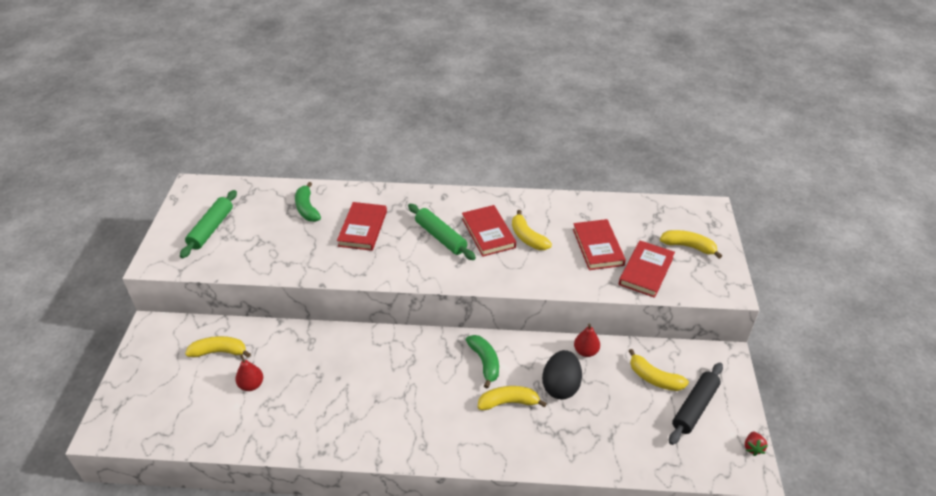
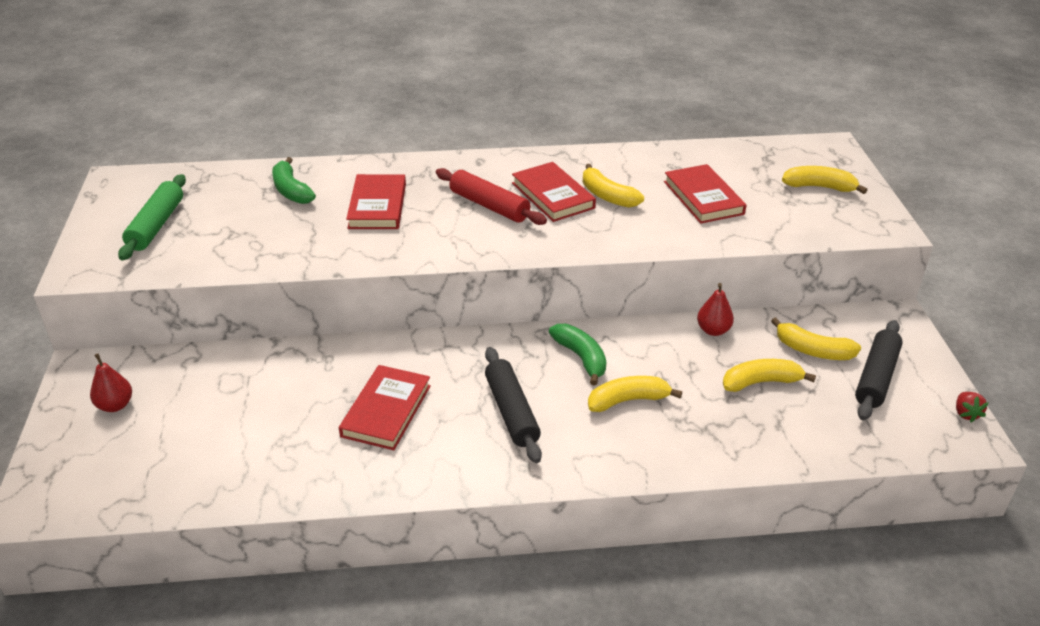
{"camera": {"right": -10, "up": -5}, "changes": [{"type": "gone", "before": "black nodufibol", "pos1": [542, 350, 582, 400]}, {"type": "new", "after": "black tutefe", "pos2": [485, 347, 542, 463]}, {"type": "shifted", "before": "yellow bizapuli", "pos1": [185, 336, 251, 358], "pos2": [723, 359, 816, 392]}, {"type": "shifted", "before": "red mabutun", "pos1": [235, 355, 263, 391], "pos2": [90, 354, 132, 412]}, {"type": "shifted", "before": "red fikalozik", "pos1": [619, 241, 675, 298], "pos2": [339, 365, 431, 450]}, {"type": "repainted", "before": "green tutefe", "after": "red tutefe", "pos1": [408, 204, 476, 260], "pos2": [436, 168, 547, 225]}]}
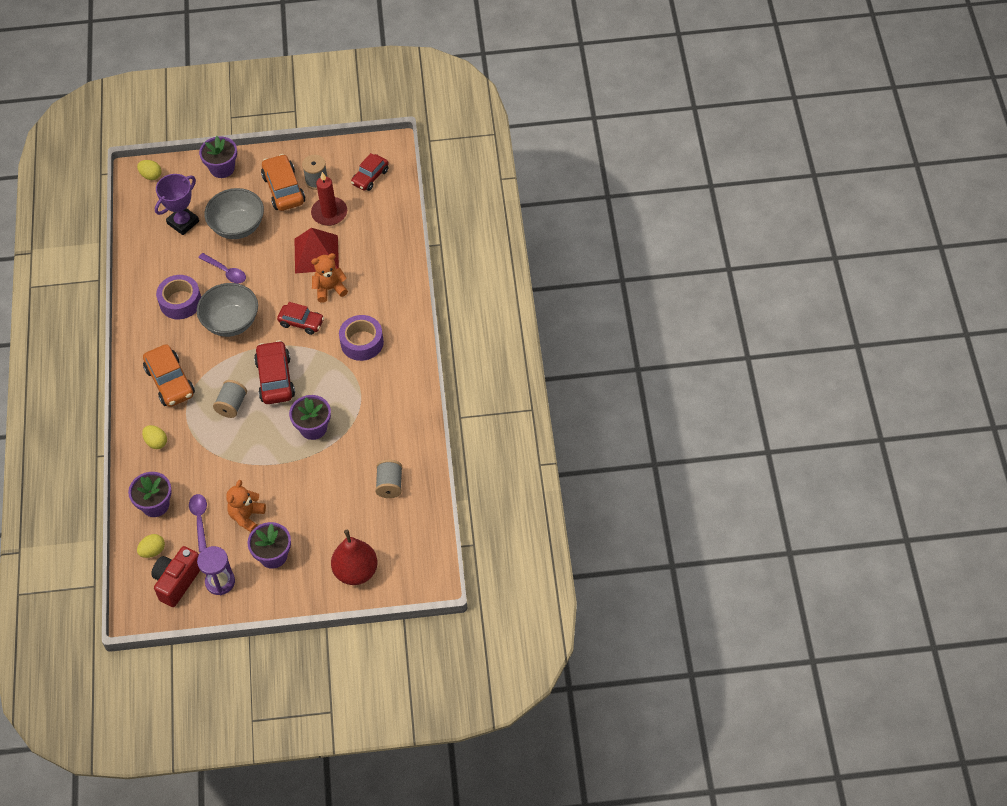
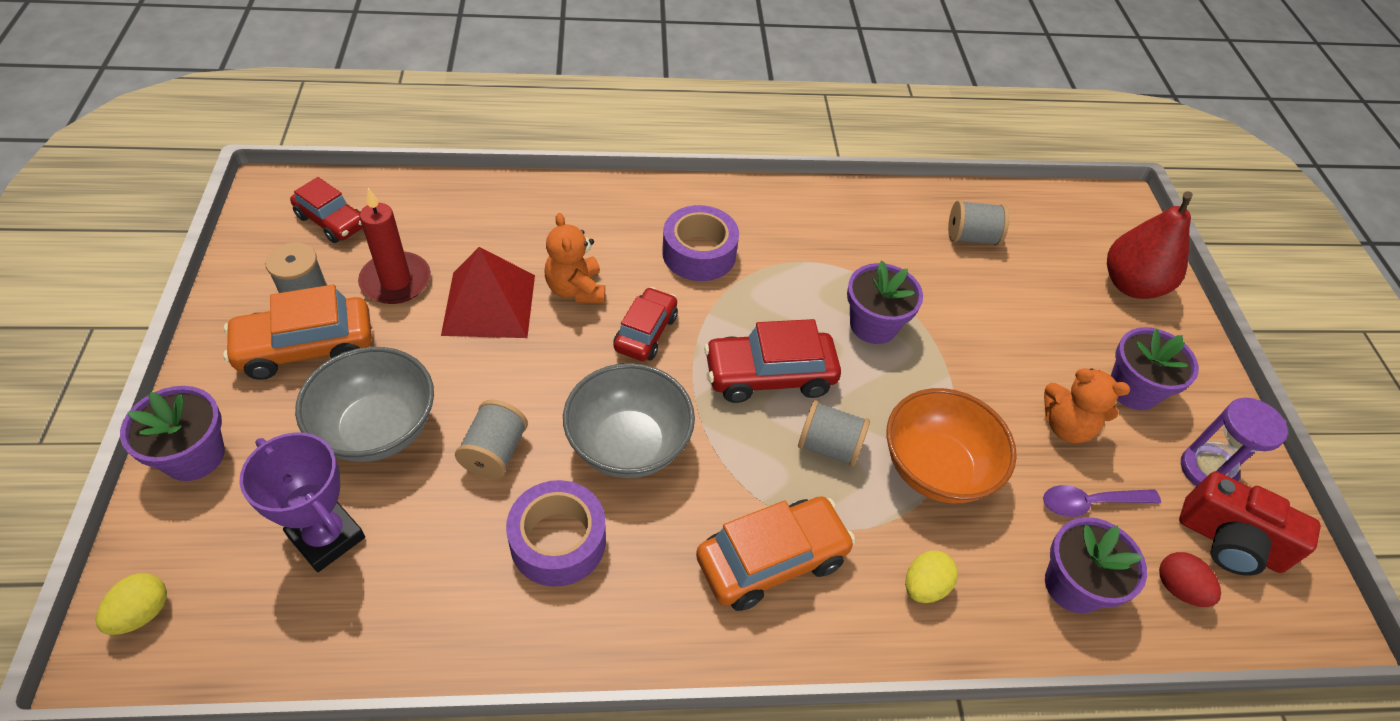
{"camera": {"right": -95, "up": -5}, "changes": [{"type": "new", "after": "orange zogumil", "pos2": [887, 388, 1017, 503]}, {"type": "swapped", "before": "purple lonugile", "after": "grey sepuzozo", "pos1": [198, 253, 246, 283], "pos2": [455, 400, 528, 479]}, {"type": "repainted", "before": "yellow nodufibol", "after": "red nodufibol", "pos1": [137, 534, 165, 558], "pos2": [1159, 552, 1221, 607]}]}
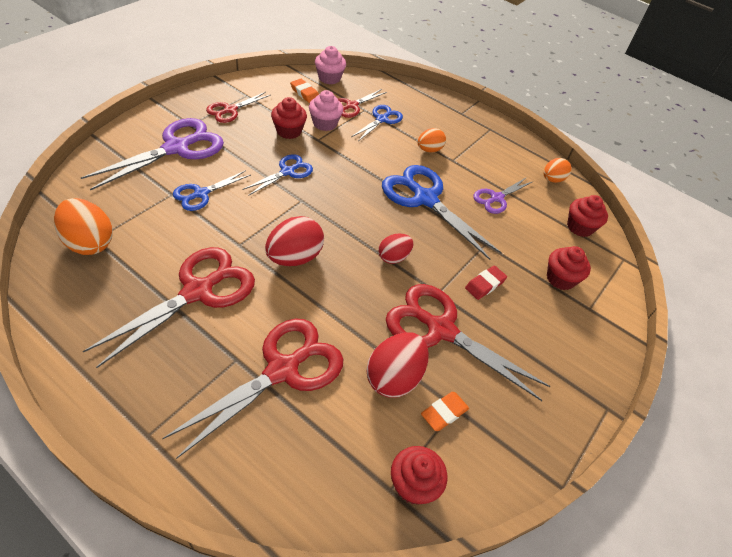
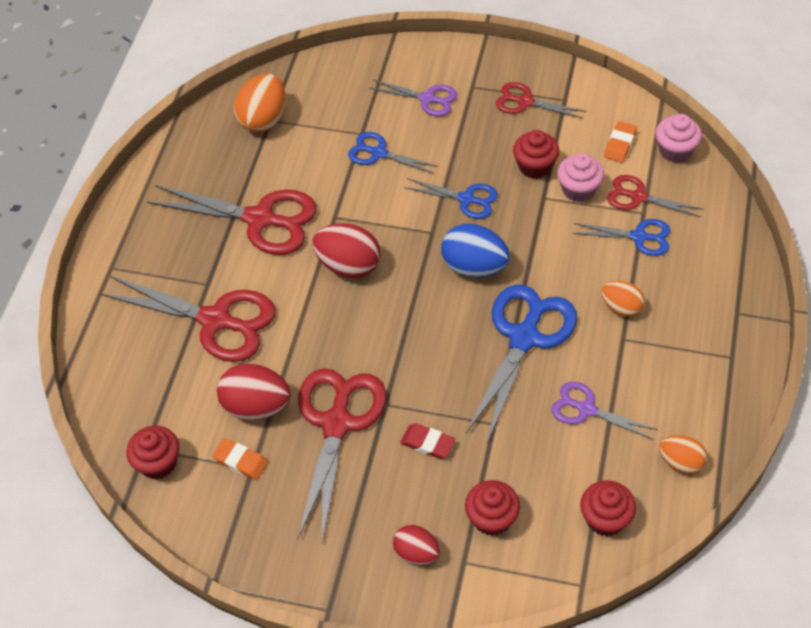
{"camera": {"right": 75, "up": 5}, "changes": [{"type": "new", "after": "blue nodufibol", "pos2": [441, 224, 510, 278]}, {"type": "shifted", "before": "red nodufibol", "pos1": [378, 233, 413, 264], "pos2": [393, 525, 440, 565]}, {"type": "scaled", "before": "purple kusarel", "pos1": [81, 118, 224, 191], "pos2": [369, 80, 457, 117], "scale": 0.55}]}
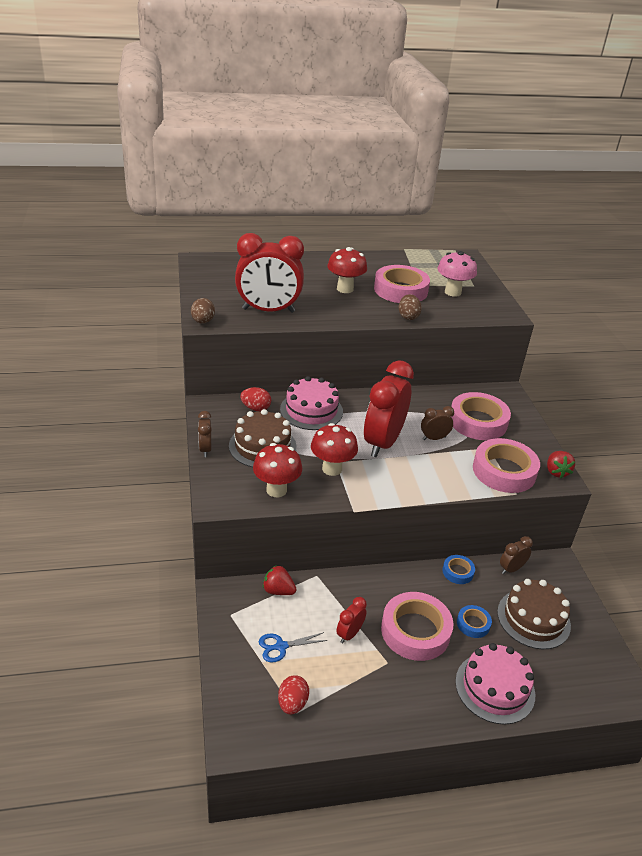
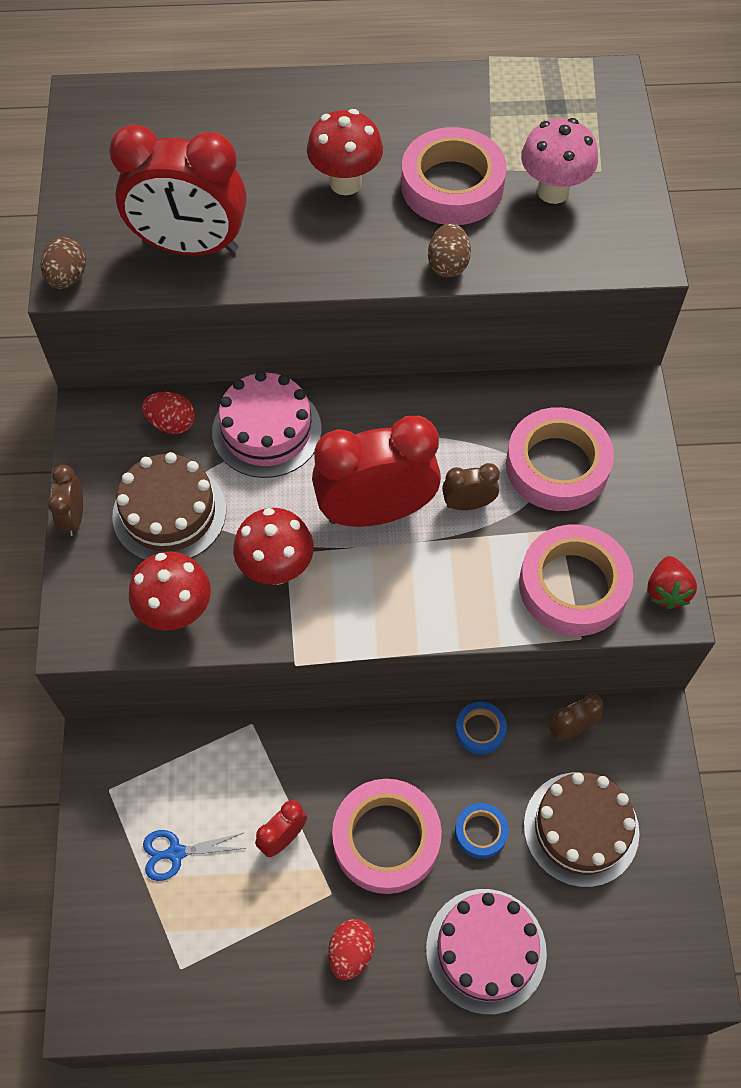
{"camera": {"right": 10, "up": 25}, "changes": [{"type": "gone", "before": "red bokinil", "pos1": [263, 565, 296, 595]}, {"type": "shifted", "before": "red nodufibol", "pos1": [278, 675, 309, 715], "pos2": [329, 919, 375, 980]}, {"type": "rotated", "before": "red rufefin", "pos1": [364, 360, 414, 457], "pos2": [312, 416, 441, 527], "turn": 45}]}
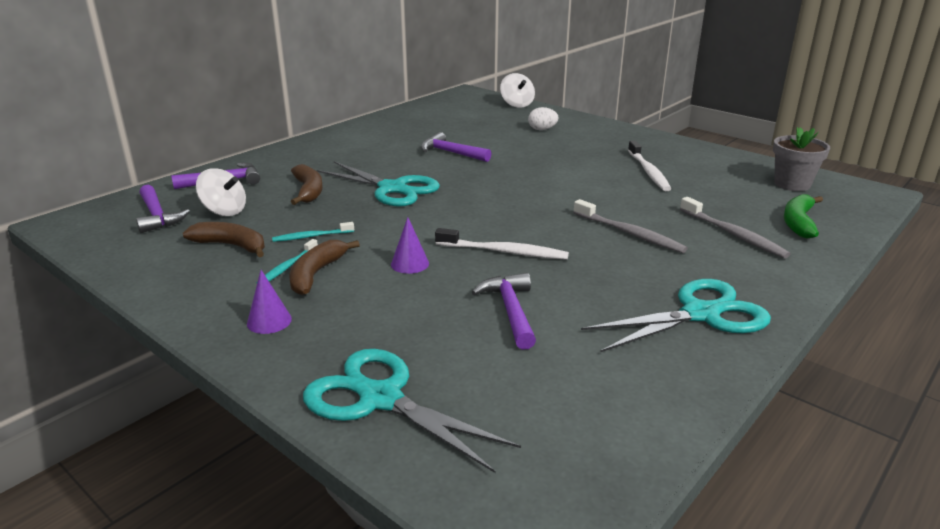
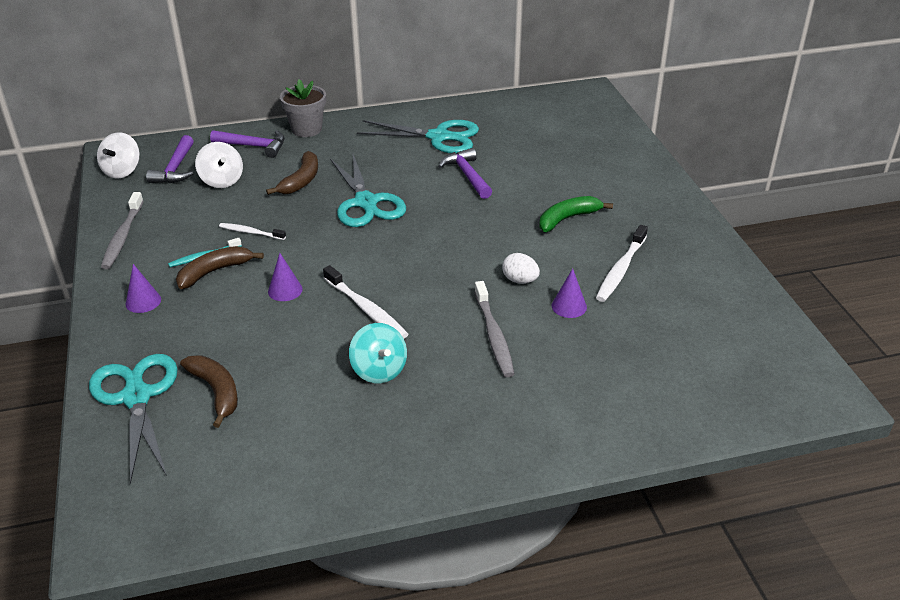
{"camera": {"right": 35, "up": 10}, "changes": [{"type": "gone", "before": "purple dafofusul", "pos1": [472, 273, 536, 350]}, {"type": "new", "after": "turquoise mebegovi", "pos2": [349, 323, 407, 383]}, {"type": "new", "after": "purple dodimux", "pos2": [552, 268, 587, 318]}, {"type": "shifted", "before": "brown bizapuli", "pos1": [183, 222, 265, 257], "pos2": [180, 355, 238, 428]}, {"type": "shifted", "before": "white mebegovi", "pos1": [500, 73, 535, 108], "pos2": [97, 132, 140, 178]}, {"type": "shifted", "before": "white nodufibol", "pos1": [528, 107, 559, 130], "pos2": [502, 253, 540, 284]}, {"type": "shifted", "before": "turquoise kusarel", "pos1": [581, 279, 771, 352], "pos2": [357, 120, 479, 154]}, {"type": "shifted", "before": "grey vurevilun", "pos1": [680, 197, 791, 259], "pos2": [101, 192, 144, 269]}, {"type": "shifted", "before": "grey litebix", "pos1": [773, 127, 830, 191], "pos2": [280, 79, 326, 137]}, {"type": "shifted", "before": "green bizapuli", "pos1": [784, 194, 823, 238], "pos2": [539, 196, 613, 232]}, {"type": "repainted", "before": "turquoise vurevilun", "after": "white vurevilun", "pos1": [272, 222, 354, 242], "pos2": [219, 223, 286, 240]}]}
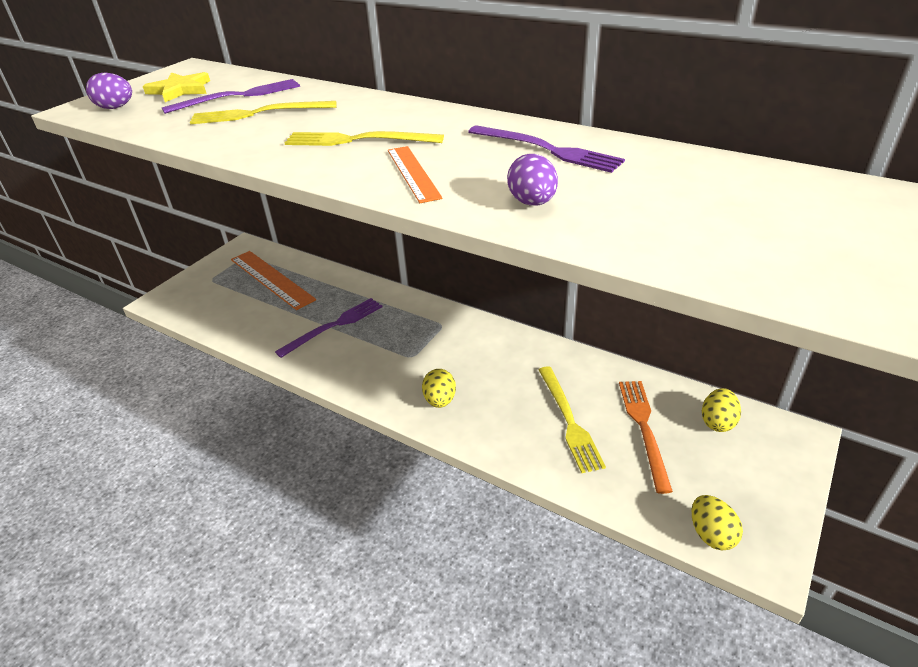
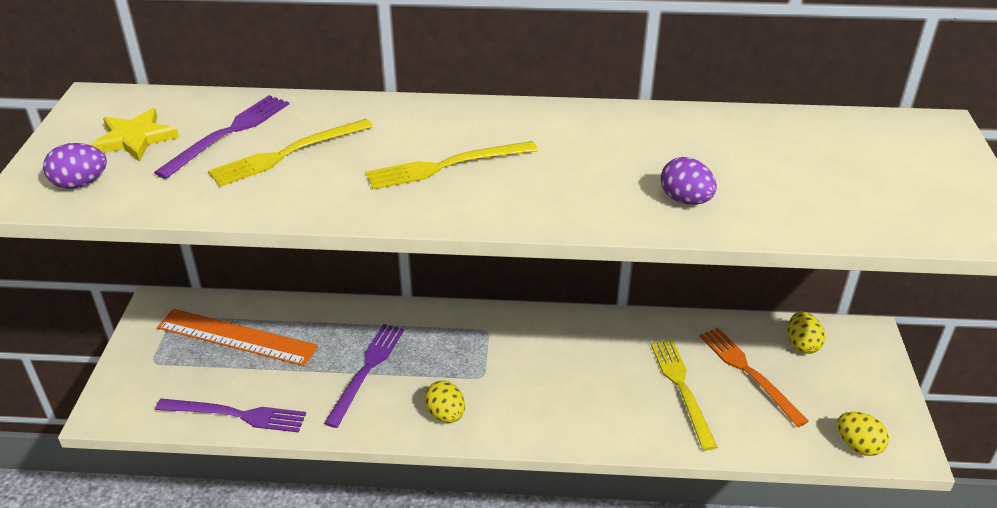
{"camera": {"right": -30, "up": 0}, "changes": [{"type": "gone", "before": "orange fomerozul", "pos1": [388, 146, 443, 203]}, {"type": "shifted", "before": "yellow nodufibol", "pos1": [422, 369, 456, 408], "pos2": [424, 380, 465, 423]}, {"type": "shifted", "before": "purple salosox", "pos1": [468, 125, 625, 173], "pos2": [155, 399, 306, 433]}, {"type": "rotated", "before": "yellow salosox", "pos1": [538, 366, 606, 473], "pos2": [650, 340, 718, 451], "turn": -150}]}
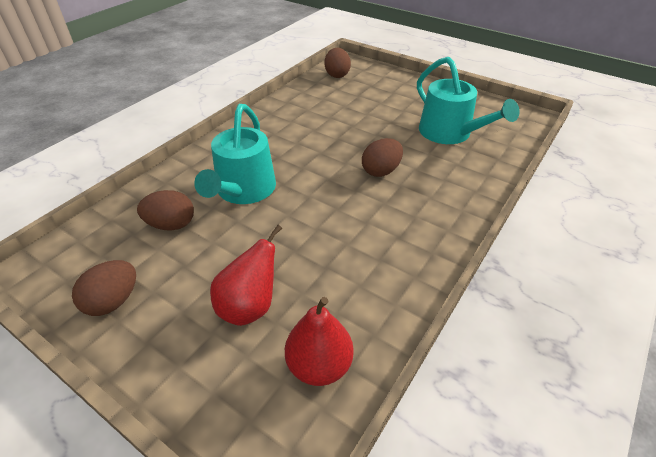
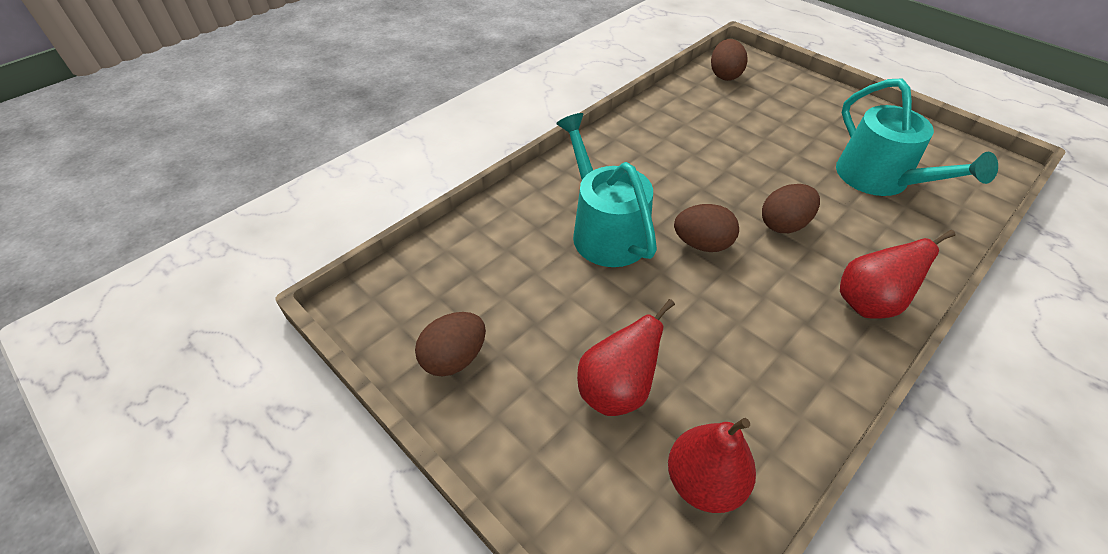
{"camera": {"right": 10, "up": 5}, "changes": [{"type": "new", "after": "red mabutun", "pos2": [840, 230, 956, 319]}, {"type": "shifted", "before": "brown nodufibol", "pos1": [137, 190, 194, 231], "pos2": [674, 204, 739, 252]}, {"type": "rotated", "before": "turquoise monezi", "pos1": [194, 104, 276, 204], "pos2": [556, 113, 657, 267], "turn": 135}]}
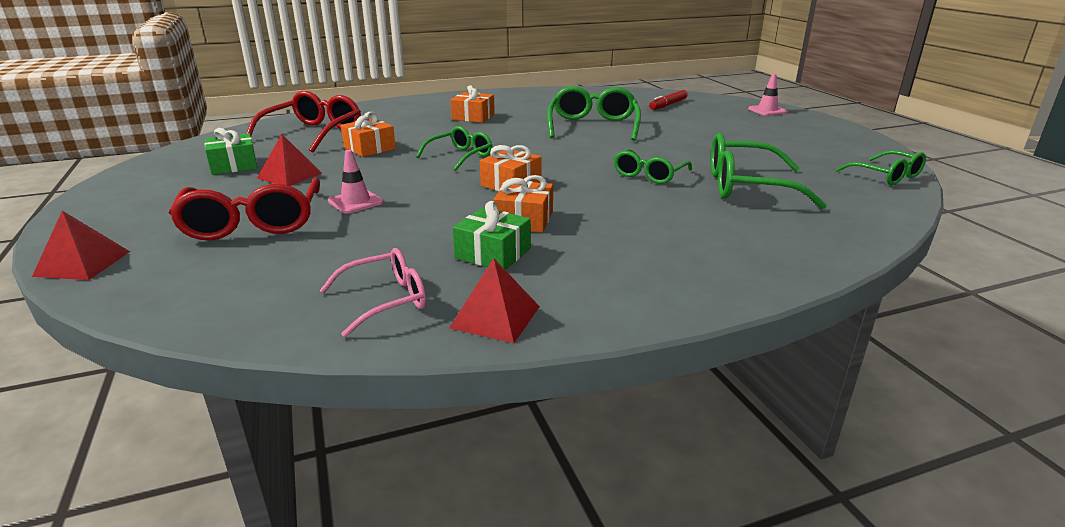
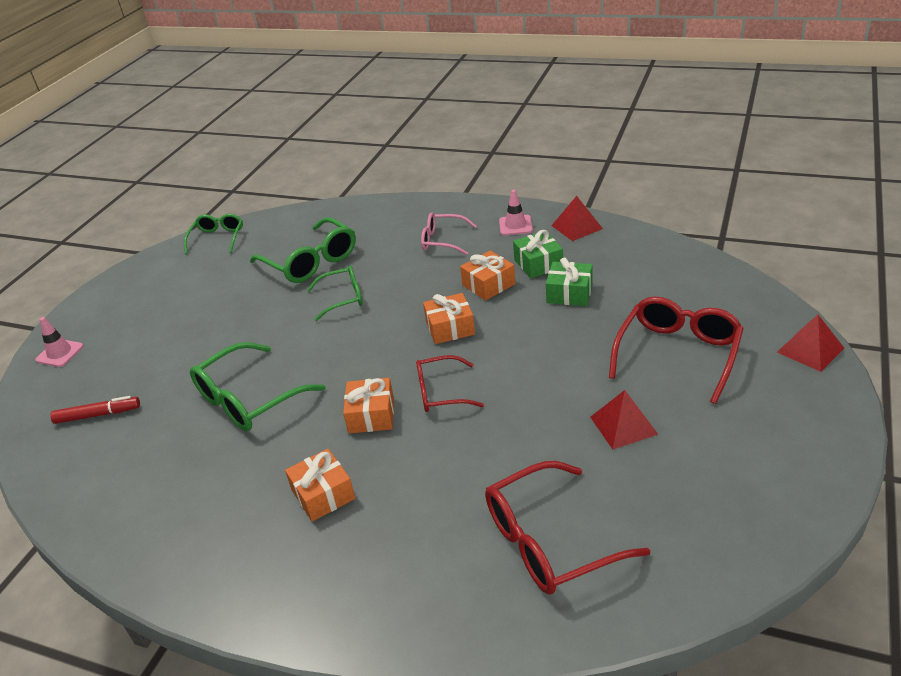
{"camera": {"right": -135, "up": 10}, "changes": [{"type": "shifted", "before": "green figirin", "pos1": [204, 128, 258, 175], "pos2": [546, 258, 593, 306]}, {"type": "shifted", "before": "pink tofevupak", "pos1": [320, 248, 426, 337], "pos2": [421, 213, 477, 255]}, {"type": "shifted", "before": "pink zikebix", "pos1": [328, 150, 383, 214], "pos2": [499, 190, 533, 235]}, {"type": "shifted", "before": "orange figirin", "pos1": [341, 112, 396, 157], "pos2": [343, 378, 394, 433]}, {"type": "repainted", "before": "green tofevupak", "after": "red tofevupak", "pos1": [416, 126, 492, 171], "pos2": [416, 355, 484, 412]}]}
